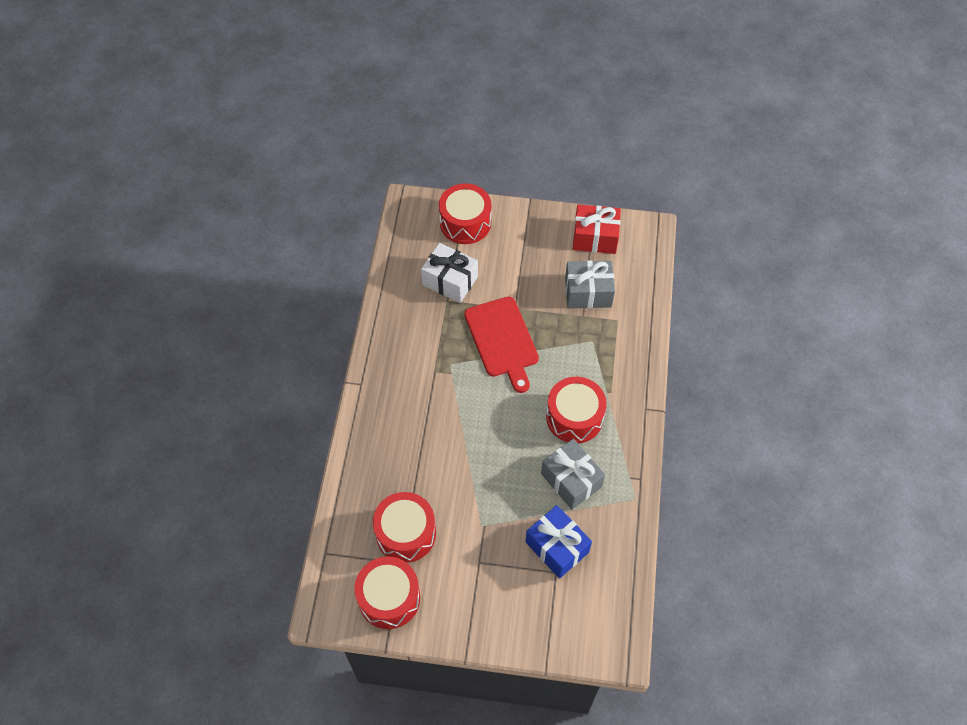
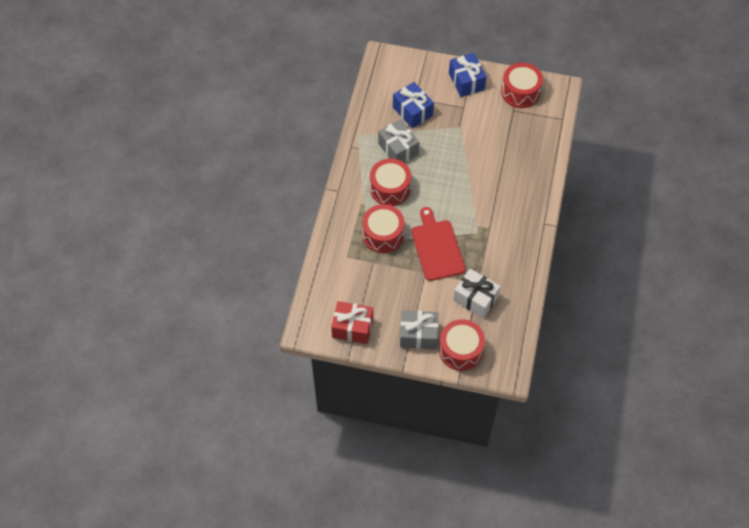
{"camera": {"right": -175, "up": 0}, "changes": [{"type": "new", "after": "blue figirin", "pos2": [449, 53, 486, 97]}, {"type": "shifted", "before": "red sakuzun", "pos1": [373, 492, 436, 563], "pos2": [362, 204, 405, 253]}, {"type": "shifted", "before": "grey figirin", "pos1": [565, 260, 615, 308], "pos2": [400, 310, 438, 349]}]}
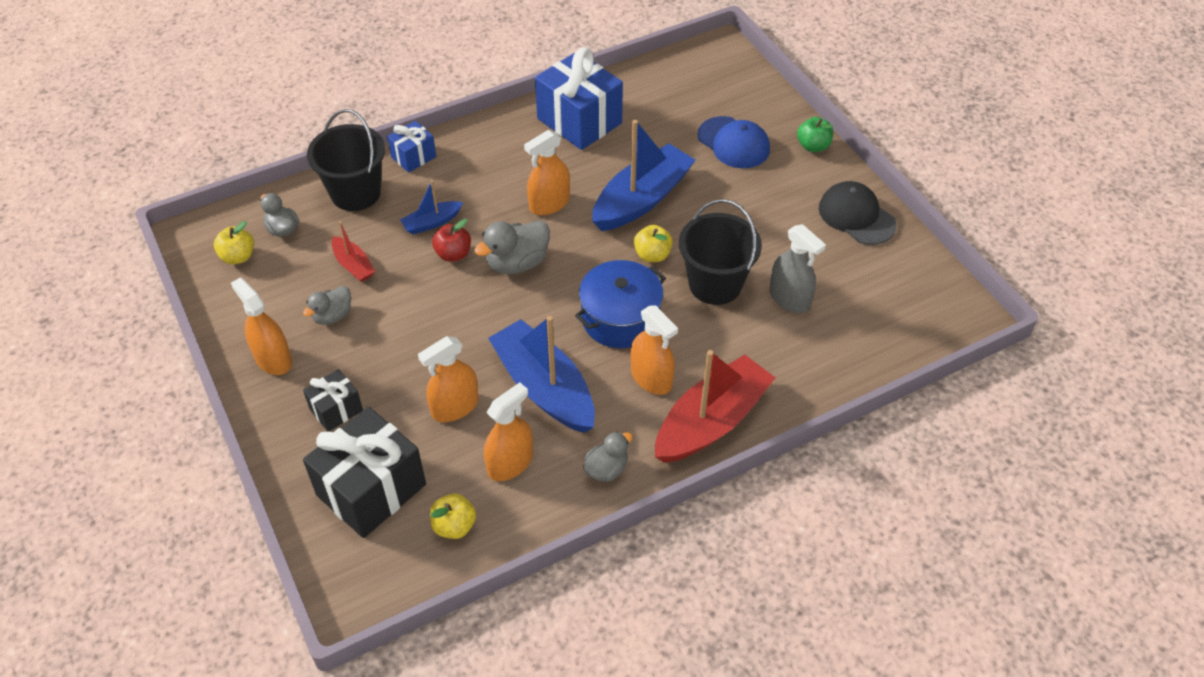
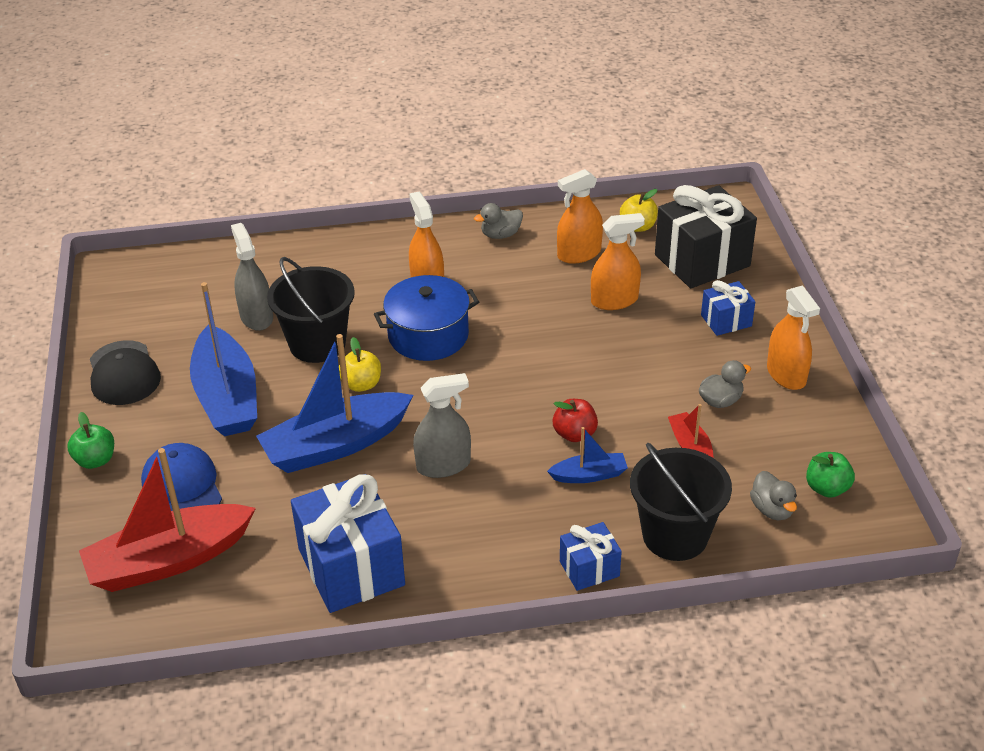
{"camera": {"right": -160, "up": -10}, "changes": [{"type": "gone", "before": "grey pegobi", "pos1": [474, 220, 550, 274]}, {"type": "shifted", "before": "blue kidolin", "pos1": [488, 316, 595, 433], "pos2": [190, 282, 257, 436]}, {"type": "shifted", "before": "red kidolin", "pos1": [655, 350, 775, 463], "pos2": [79, 448, 256, 592]}, {"type": "repainted", "before": "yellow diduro", "after": "green diduro", "pos1": [214, 221, 254, 264], "pos2": [806, 452, 855, 498]}, {"type": "repainted", "before": "black figirin", "after": "blue figirin", "pos1": [303, 369, 363, 432], "pos2": [701, 280, 755, 336]}, {"type": "repainted", "before": "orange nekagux", "after": "grey nekagux", "pos1": [524, 130, 570, 215], "pos2": [413, 373, 471, 478]}]}
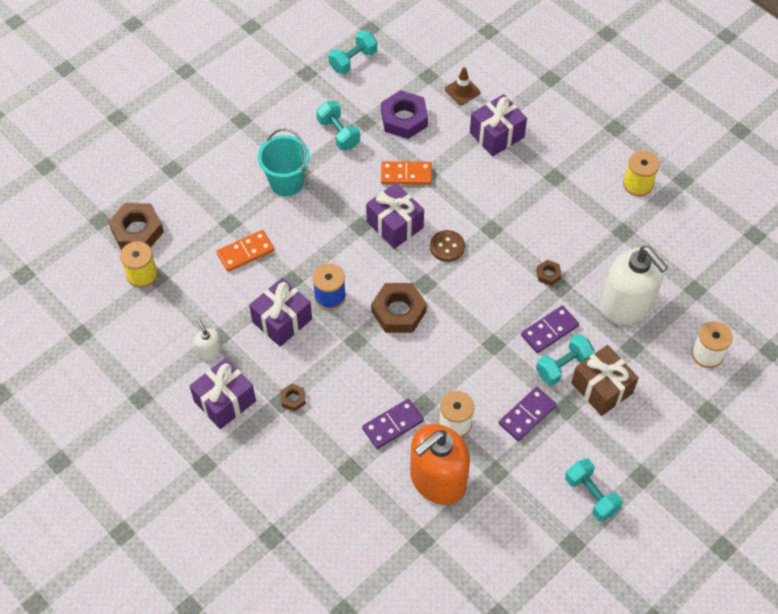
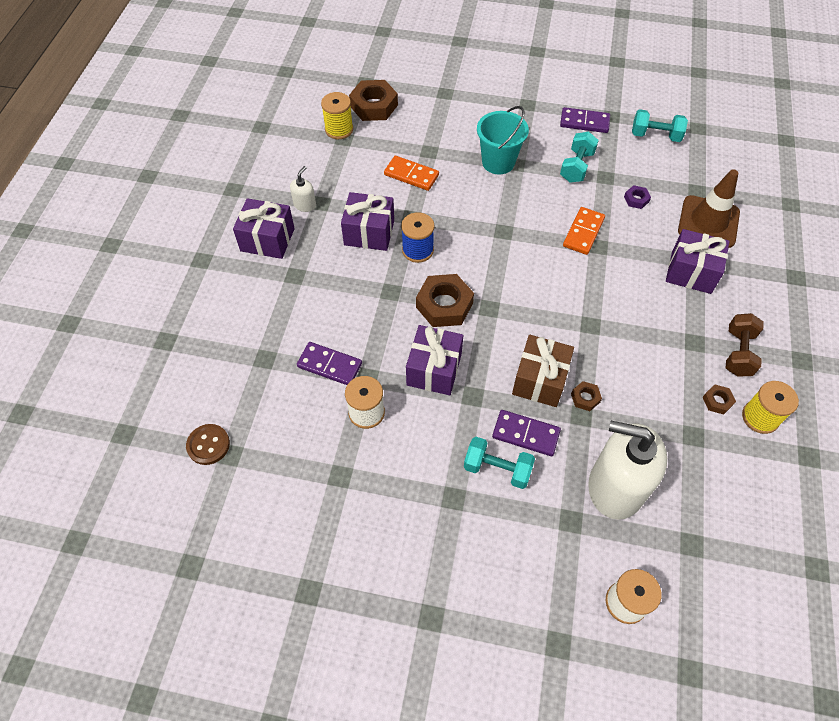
{"camera": {"right": 55, "up": 0}, "changes": [{"type": "gone", "before": "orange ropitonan", "pos1": [410, 424, 470, 505]}, {"type": "gone", "before": "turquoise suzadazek", "pos1": [565, 458, 622, 521]}, {"type": "new", "after": "brown suzadazek", "pos2": [726, 313, 764, 377]}, {"type": "shifted", "before": "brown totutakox", "pos1": [280, 384, 306, 412], "pos2": [702, 384, 736, 415]}, {"type": "shifted", "before": "purple figirin", "pos1": [366, 183, 424, 249], "pos2": [406, 325, 463, 395]}, {"type": "shifted", "before": "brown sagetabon", "pos1": [430, 230, 465, 262], "pos2": [186, 424, 230, 465]}, {"type": "shifted", "before": "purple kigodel", "pos1": [499, 387, 556, 441], "pos2": [560, 107, 610, 133]}, {"type": "shifted", "before": "brown figirin", "pos1": [571, 345, 639, 416], "pos2": [512, 335, 574, 407]}, {"type": "rotated", "before": "orange kigodel", "pos1": [381, 161, 432, 185], "pos2": [563, 207, 605, 255], "turn": 60}, {"type": "rotated", "before": "white ropitonan", "pos1": [601, 246, 668, 325], "pos2": [588, 421, 667, 520], "turn": 90}, {"type": "scaled", "before": "purple totutakox", "pos1": [381, 90, 428, 139], "pos2": [624, 185, 651, 209], "scale": 0.48}, {"type": "scaled", "before": "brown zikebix", "pos1": [445, 67, 480, 105], "pos2": [678, 169, 740, 248], "scale": 1.85}]}
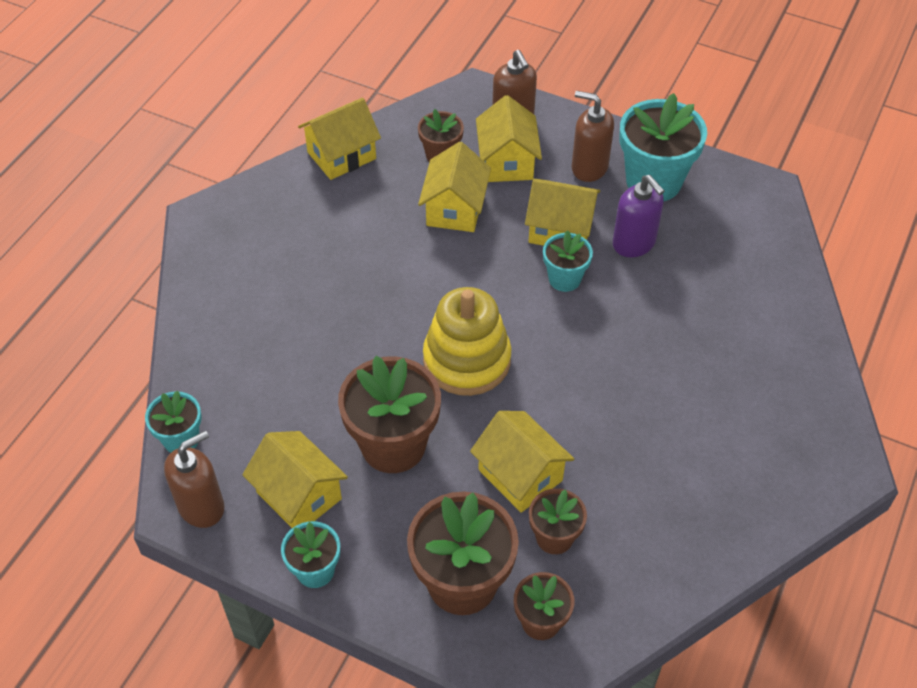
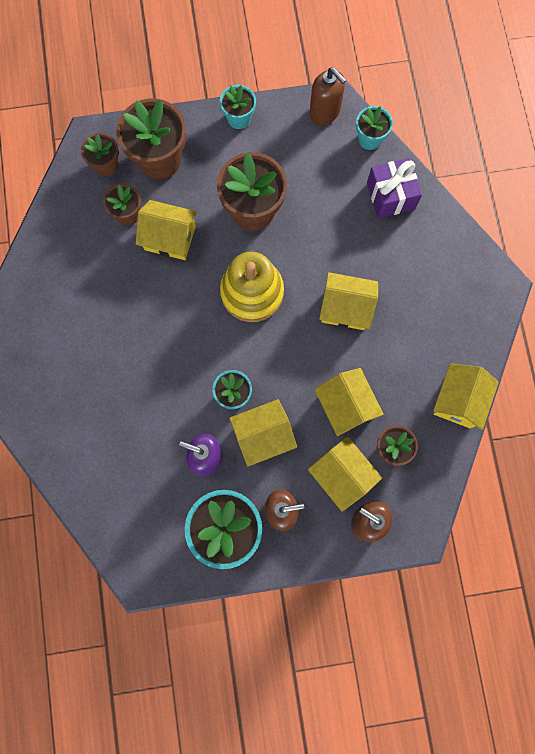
{"camera": {"right": 145, "up": 25}, "changes": [{"type": "new", "after": "purple figirin", "pos2": [367, 158, 422, 218]}, {"type": "shifted", "before": "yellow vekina", "pos1": [242, 431, 348, 528], "pos2": [319, 272, 378, 330]}, {"type": "rotated", "before": "brown ropitonan", "pos1": [164, 431, 224, 528], "pos2": [309, 67, 346, 125], "turn": -60}]}
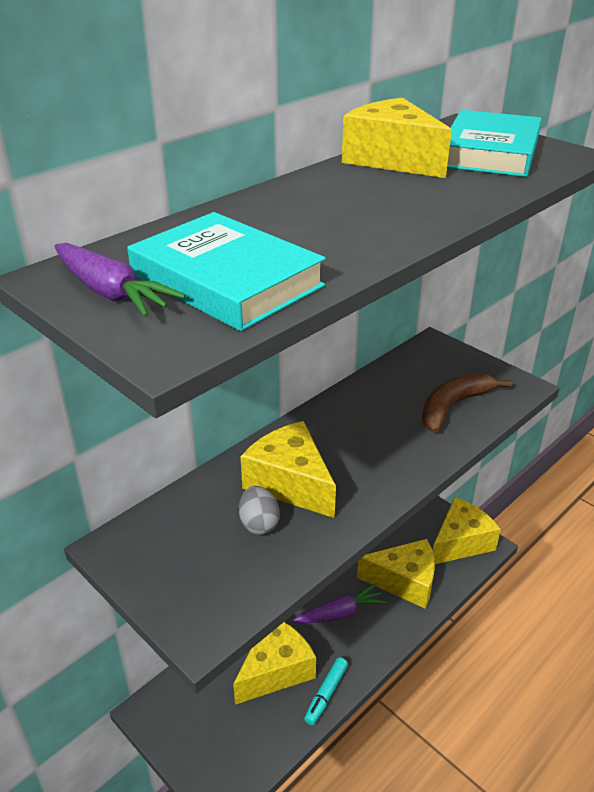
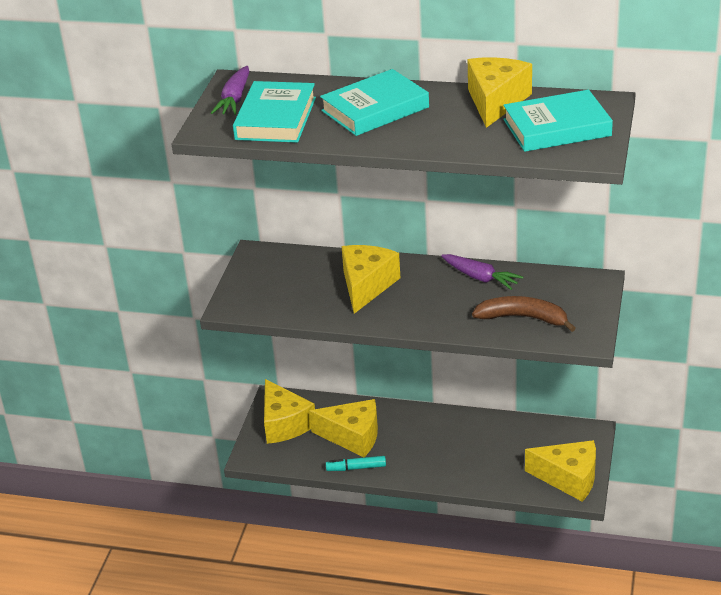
{"camera": {"right": 60, "up": 0}, "changes": [{"type": "gone", "before": "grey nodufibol", "pos1": [239, 486, 280, 535]}, {"type": "new", "after": "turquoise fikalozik", "pos2": [320, 69, 429, 136]}, {"type": "shifted", "before": "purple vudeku", "pos1": [292, 583, 387, 623], "pos2": [441, 254, 523, 290]}, {"type": "shifted", "before": "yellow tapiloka", "pos1": [357, 539, 435, 609], "pos2": [264, 379, 315, 444]}]}
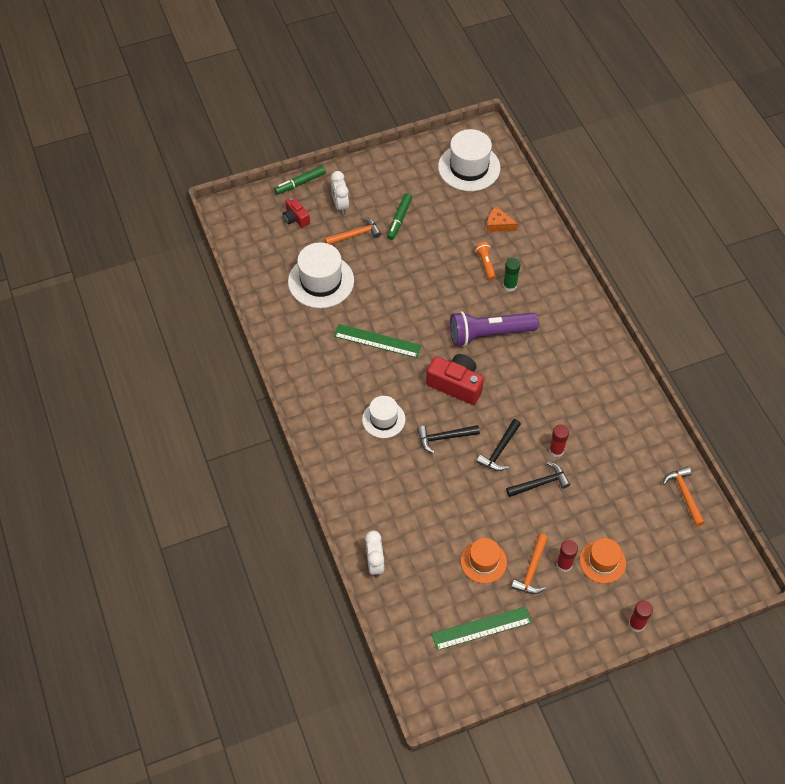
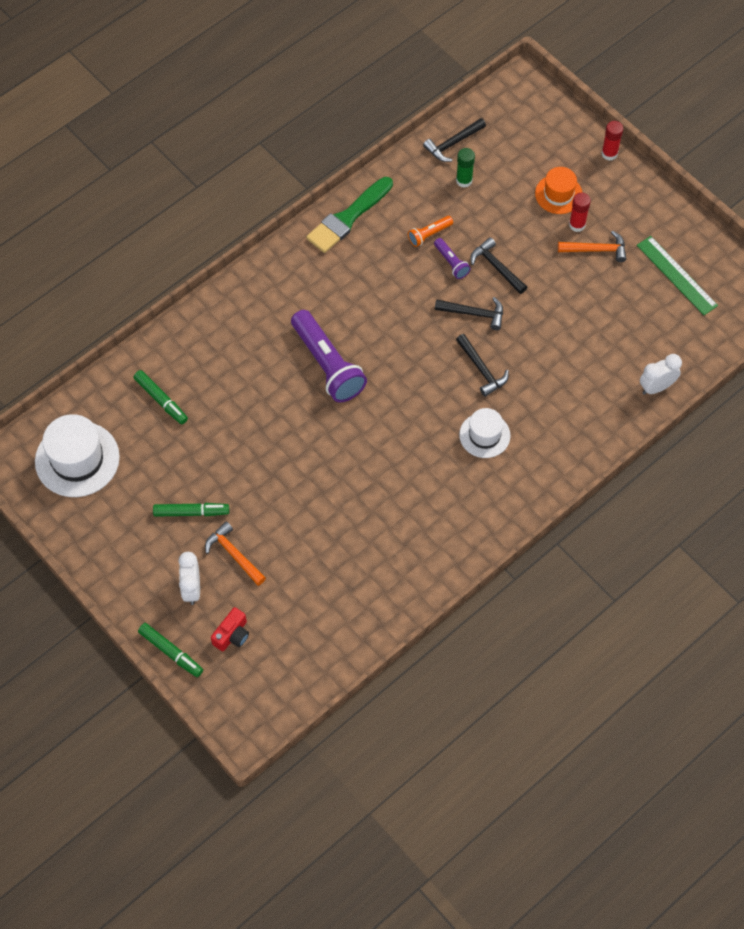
{"camera": {"right": -110, "up": 5}, "changes": [{"type": "gone", "before": "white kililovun", "pos1": [288, 242, 354, 308]}, {"type": "gone", "before": "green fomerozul", "pos1": [334, 324, 422, 358]}, {"type": "gone", "before": "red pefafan", "pos1": [426, 354, 484, 405]}, {"type": "gone", "before": "orange kililovun", "pos1": [461, 538, 507, 583]}, {"type": "new", "after": "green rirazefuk", "pos2": [306, 177, 393, 253]}, {"type": "shifted", "before": "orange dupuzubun", "pos1": [475, 242, 496, 280], "pos2": [408, 216, 453, 247]}, {"type": "shifted", "before": "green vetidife", "pos1": [503, 258, 521, 292], "pos2": [456, 148, 475, 188]}, {"type": "swapped", "before": "orange tapiloka", "after": "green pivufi", "pos1": [487, 206, 518, 232], "pos2": [133, 370, 188, 424]}, {"type": "swapped", "before": "red vetidife", "after": "purple dupuzubun", "pos1": [549, 424, 569, 458], "pos2": [434, 238, 471, 279]}, {"type": "repainted", "before": "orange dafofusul", "after": "black dafofusul", "pos1": [663, 466, 705, 527], "pos2": [423, 118, 486, 162]}, {"type": "rotated", "before": "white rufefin", "pos1": [331, 171, 349, 214], "pos2": [178, 552, 200, 605], "turn": 120}]}
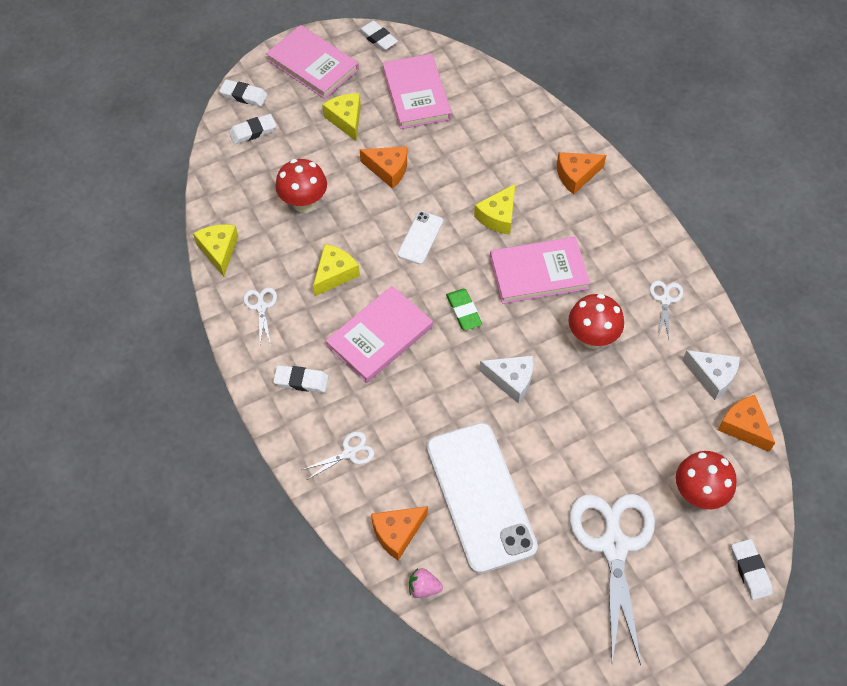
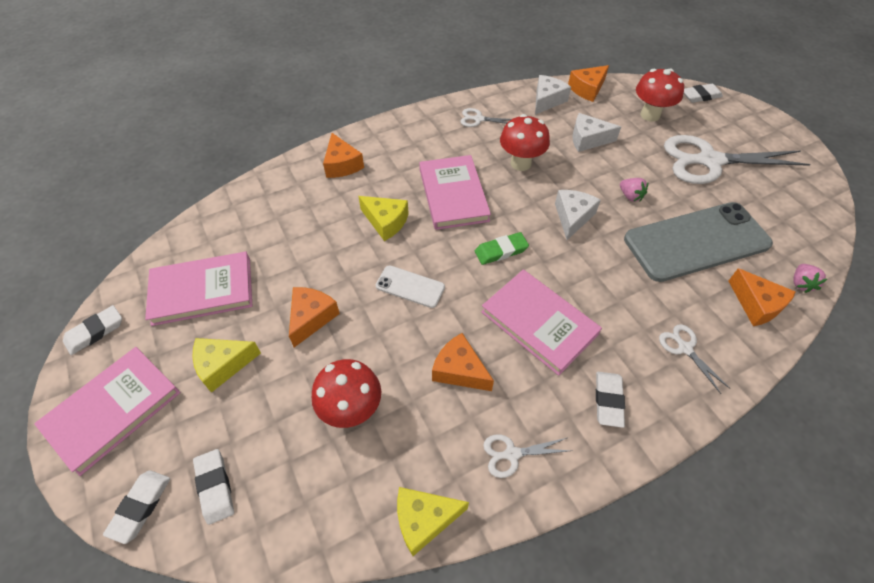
{"camera": {"right": -90, "up": -5}, "changes": [{"type": "new", "after": "white tapiloka", "pos2": [572, 113, 621, 152]}, {"type": "new", "after": "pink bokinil", "pos2": [620, 178, 648, 202]}, {"type": "repainted", "before": "yellow tapiloka", "after": "orange tapiloka", "pos1": [313, 244, 360, 296], "pos2": [432, 333, 494, 391]}, {"type": "repainted", "before": "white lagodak", "after": "grey lagodak", "pos1": [426, 423, 538, 574], "pos2": [624, 202, 773, 282]}]}
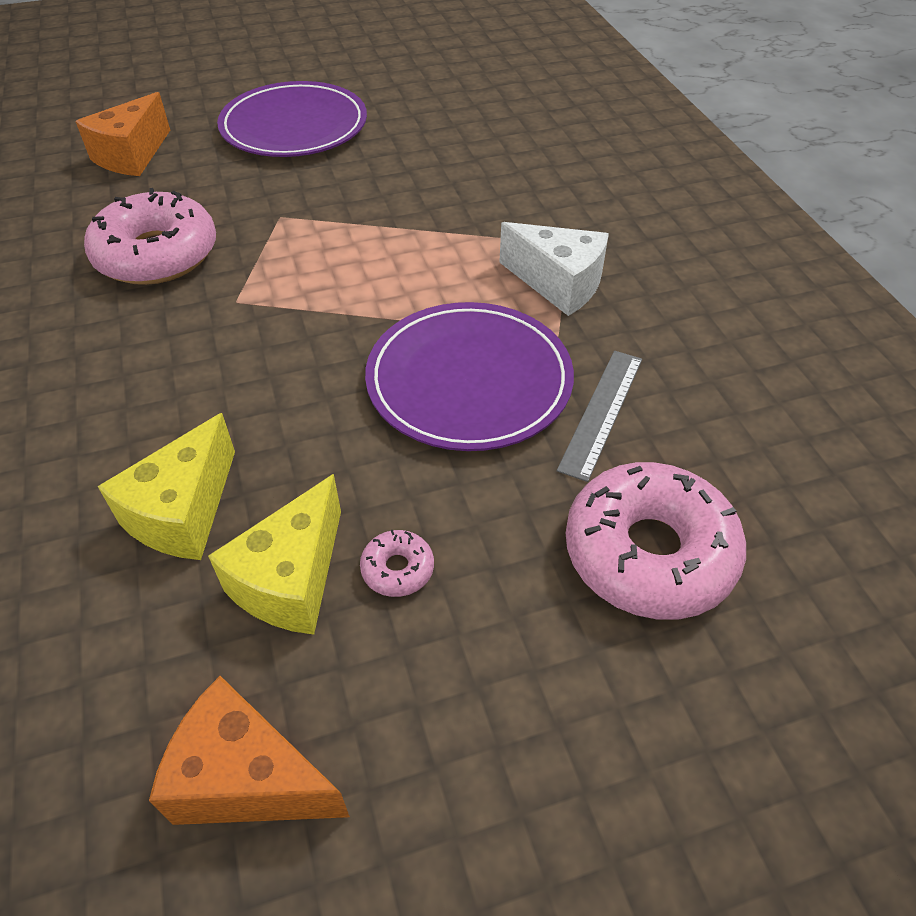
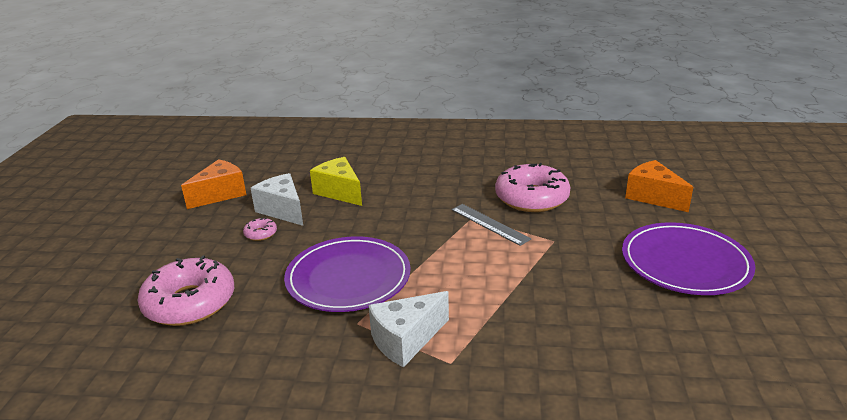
{"camera": {"right": 115, "up": -20}, "changes": [{"type": "shifted", "before": "grey fomerozul", "pos1": [557, 351, 642, 482], "pos2": [451, 204, 531, 246]}, {"type": "repainted", "before": "yellow tapiloka", "after": "white tapiloka", "pos1": [208, 474, 341, 635], "pos2": [251, 173, 303, 226]}]}
